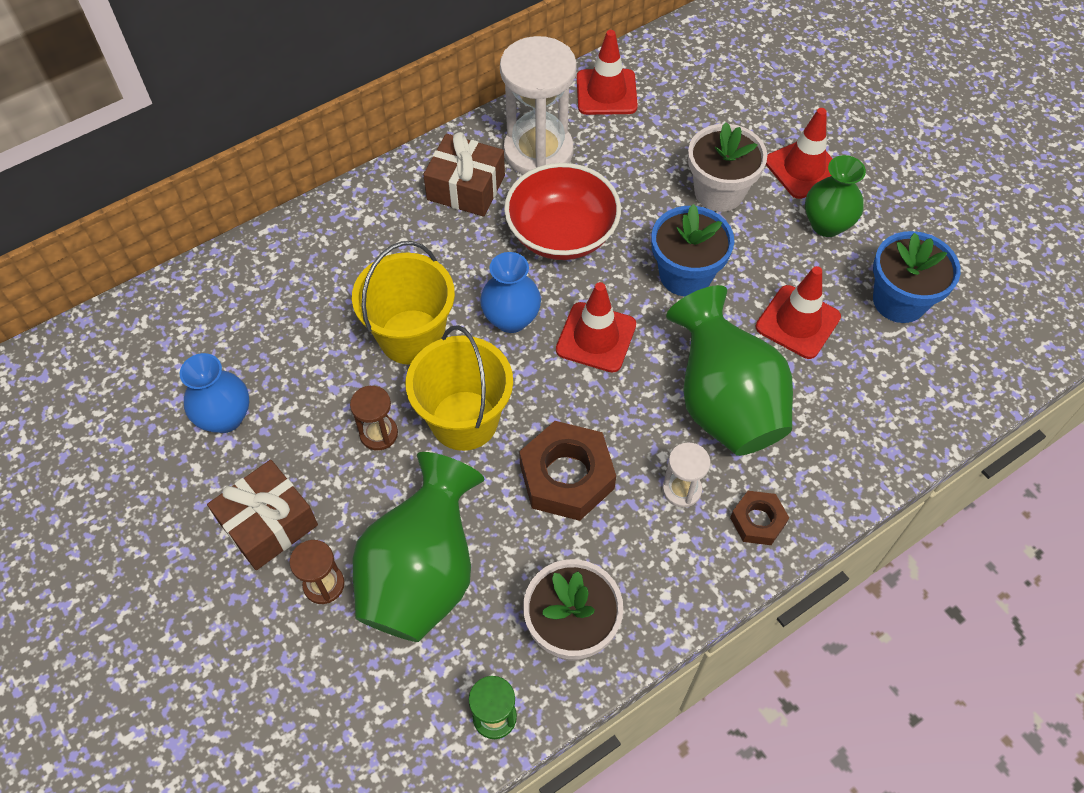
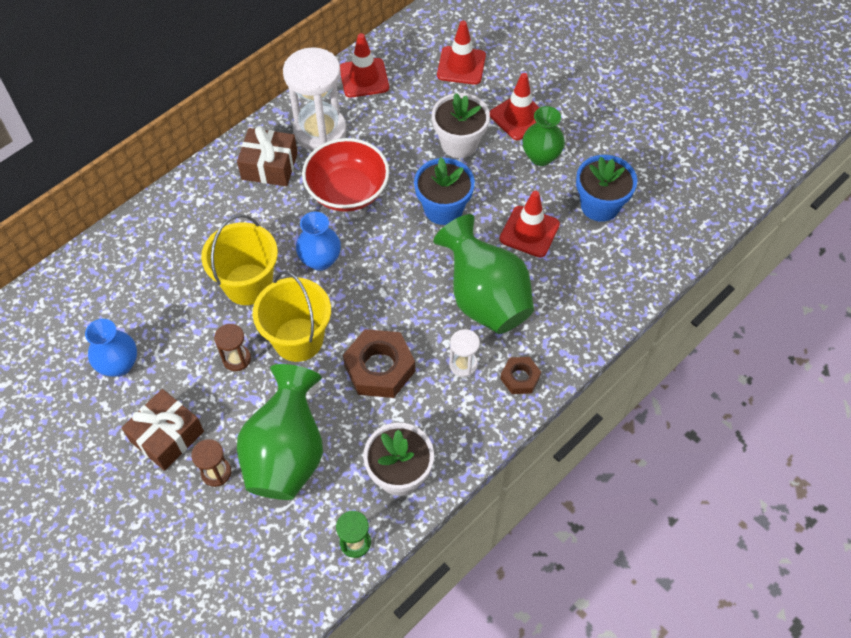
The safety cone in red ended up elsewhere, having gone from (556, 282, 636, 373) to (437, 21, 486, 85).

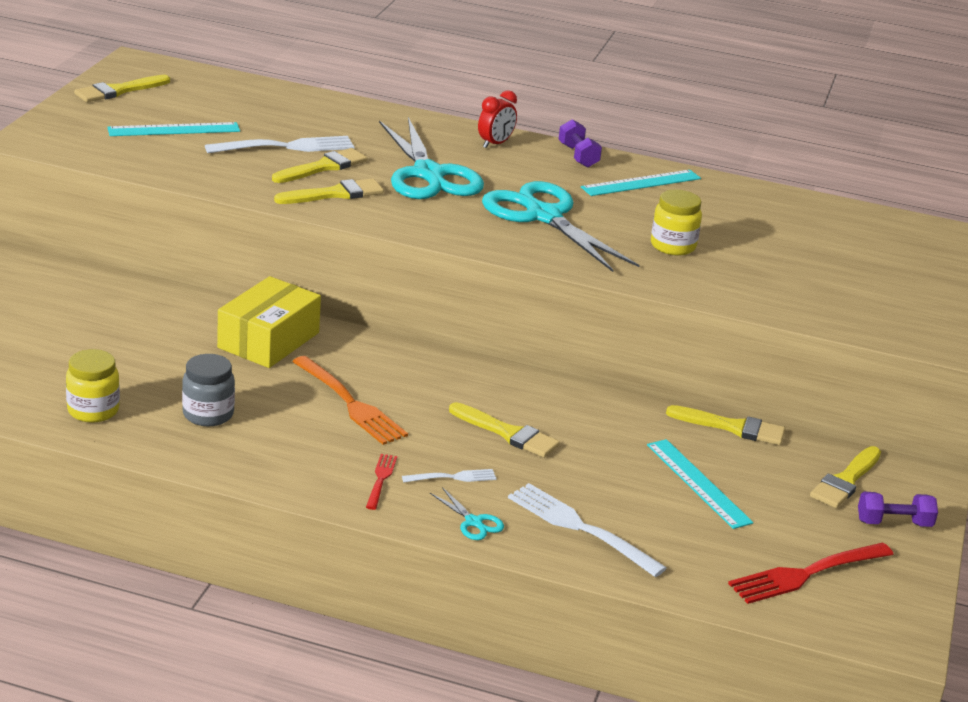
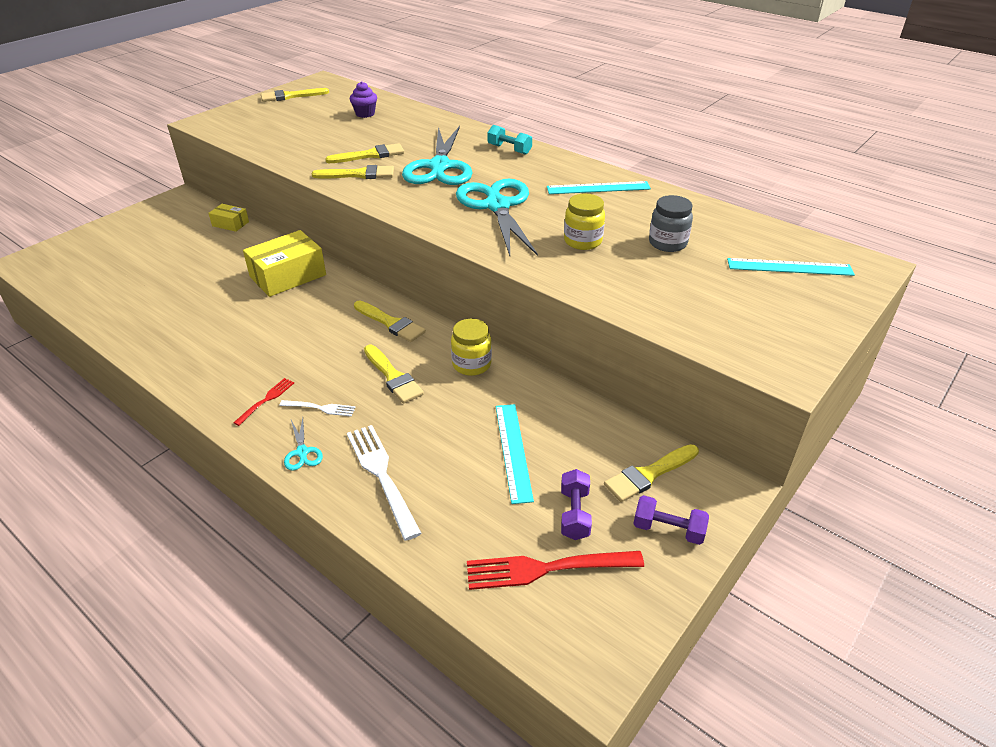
The second view lost the fork in pure white at (205, 136, 354, 153).
The second view lost the fork in bright orange at (292, 356, 408, 445).
The second view gained the parcel in bright yellow at (209, 204, 249, 232).
The second view gained the cupcake in violet at (350, 81, 377, 118).
The preserve jar in bright yellow ended up elsewhere, having gone from (66, 349, 120, 423) to (451, 319, 492, 376).
The straightedge in teal ended up elsewhere, having gone from (107, 122, 240, 136) to (727, 258, 855, 276).
The preserve jar in grey ended up elsewhere, having gone from (182, 354, 235, 426) to (649, 195, 693, 252).
The free weight in violet ended up elsewhere, having gone from (559, 119, 602, 167) to (561, 469, 592, 540).
The brush in bright yellow ended up elsewhere, having gone from (666, 405, 785, 445) to (354, 301, 426, 342).
Where the bedside clock in red stood at (478, 90, 517, 148), the free weight in teal came to stand at (487, 125, 532, 155).

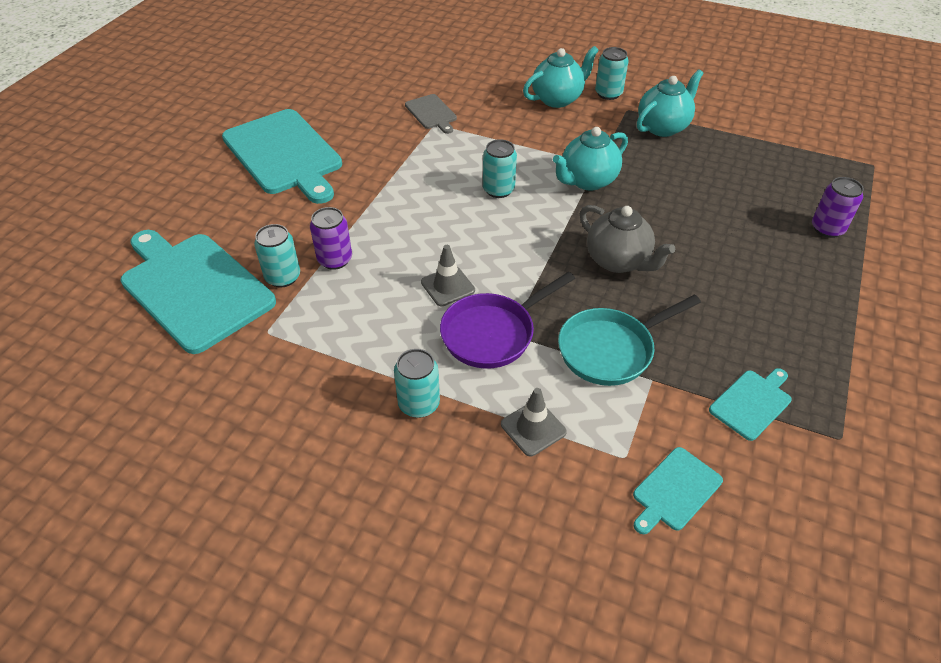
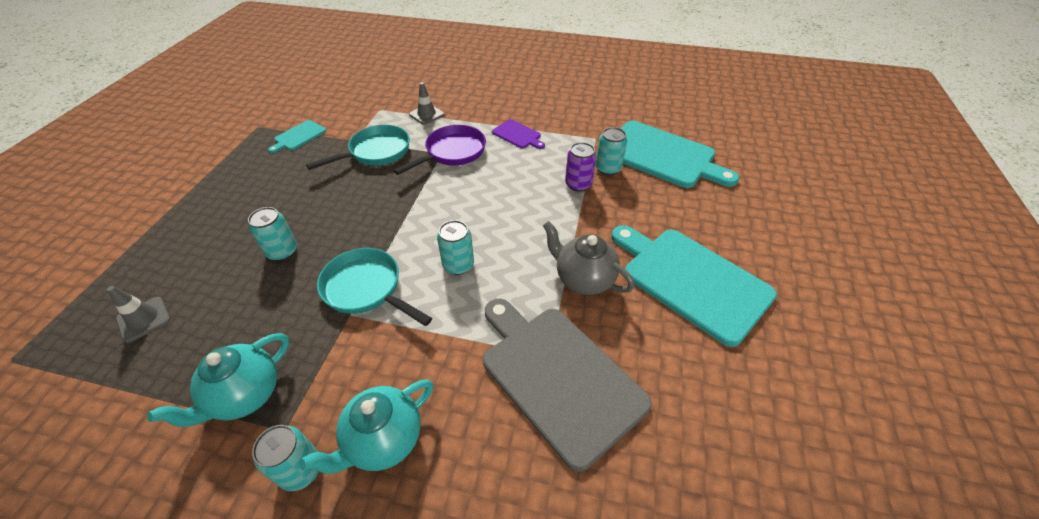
The second view lost the chopping board in teal at (633, 447, 723, 534).
The second view lost the tin in violet at (812, 177, 864, 238).
The second view gained the chopping board in violet at (492, 119, 545, 149).
The tin in teal ended up elsewhere, having gone from (394, 349, 440, 418) to (248, 207, 297, 261).
The safety cone in grey ended up elsewhere, having gone from (421, 245, 475, 306) to (107, 286, 170, 343).
The tea pot in grey ended up elsewhere, having gone from (580, 205, 675, 273) to (543, 221, 635, 295).
Where the tea pot in teal stood at (553, 127, 628, 191), the skillet in teal came to stand at (317, 248, 432, 326).
The size of the chopping board in grey at (405, 94, 457, 134) changed by a factor of 2.17.

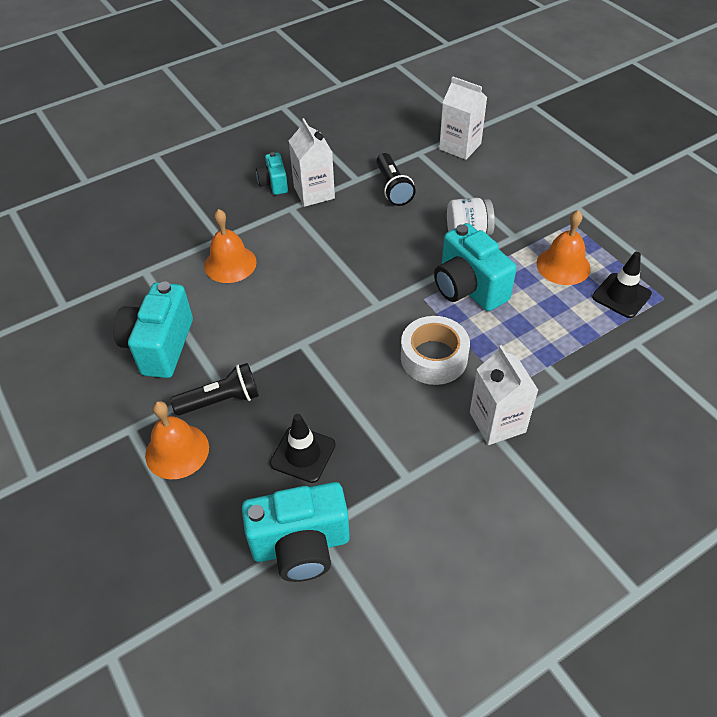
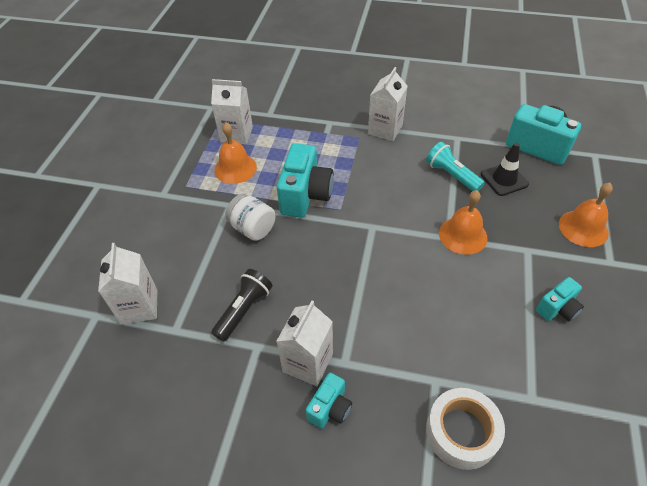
The second view lost the flashlight in black at (170, 363, 259, 416).
The second view gained the flashlight in teal at (426, 142, 485, 192).
The hand bell in bright orange ended up elsewhere, having gone from (204, 209, 257, 283) to (439, 190, 487, 255).
The tape in pure white ended up elsewhere, having gone from (401, 316, 470, 385) to (426, 388, 505, 470).
Where the safety cone in black stood at (592, 252, 652, 318), the juice carton in pure white came to stand at (211, 79, 253, 144).
The size of the camera in teal at (113, 282, 193, 378) changed by a factor of 0.55.

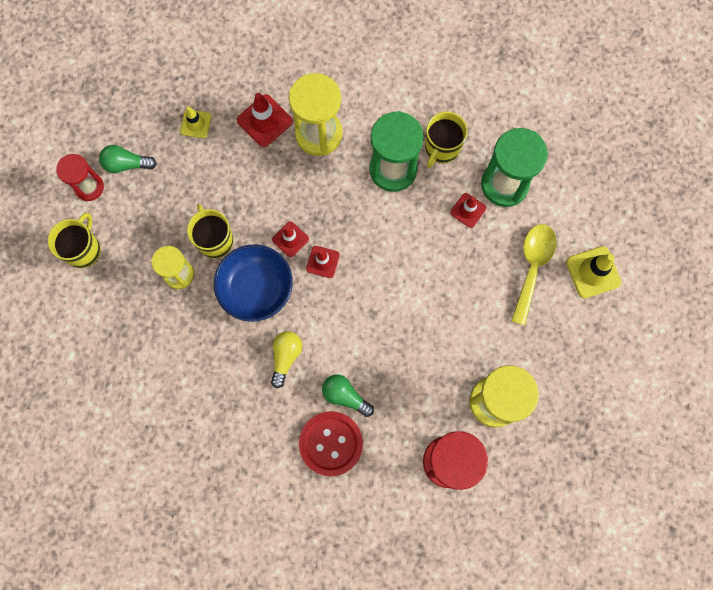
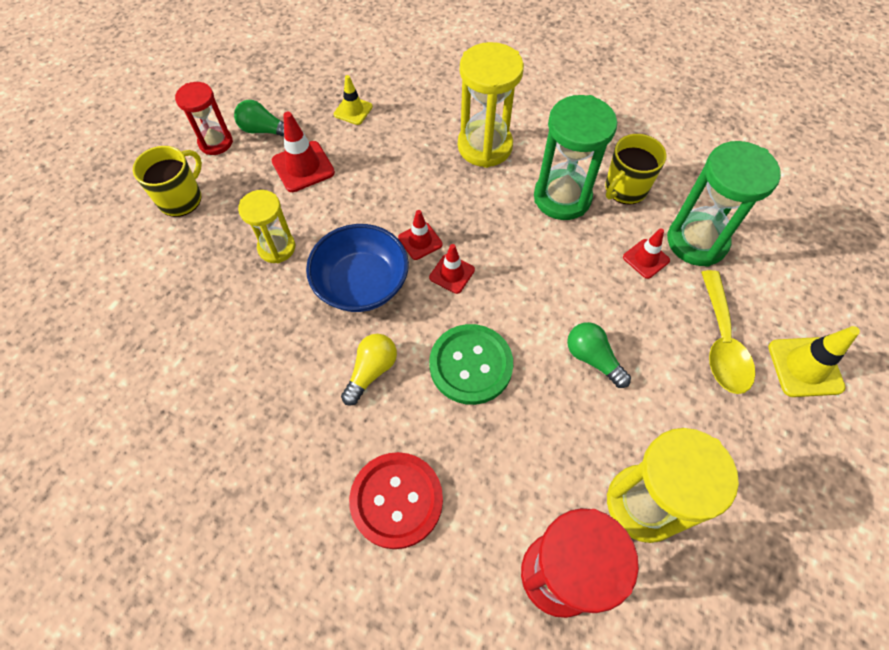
The second view lost the mug in bright yellow at (187, 204, 233, 259).
The second view gained the button in leaf-green at (429, 324, 513, 405).
The safety cone in red ended up elsewhere, having gone from (237, 93, 293, 147) to (272, 112, 335, 192).
The lightbulb in leaf-green ended up elsewhere, having gone from (322, 375, 374, 417) to (567, 322, 631, 388).
The spoon in bright yellow at (511, 224, 557, 325) ended up facing another way, 150 degrees clockwise from before.

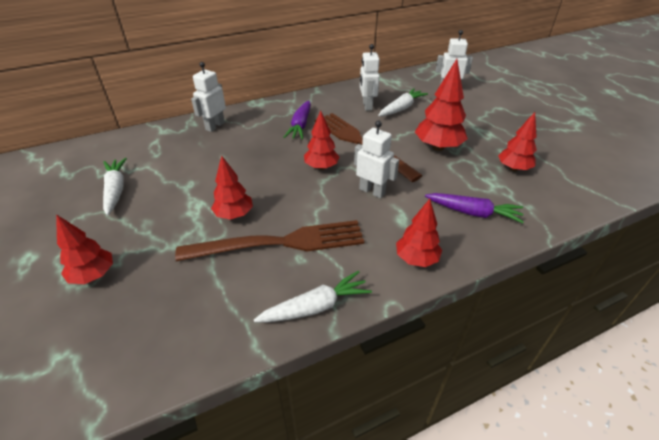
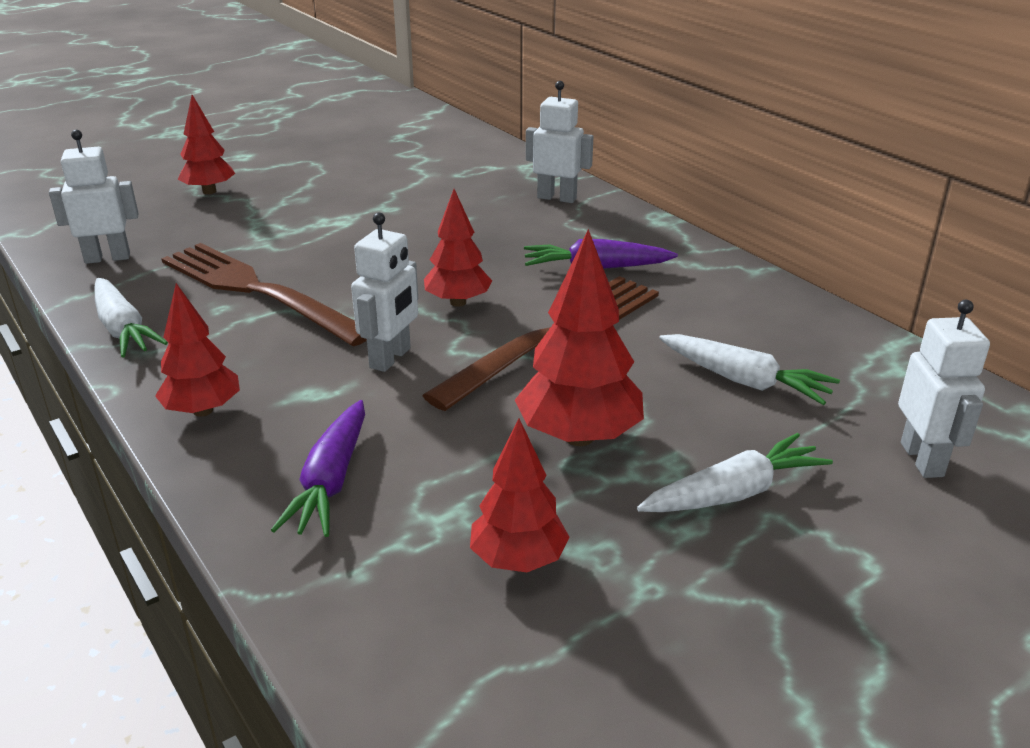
The second view lost the toy tree in red at (211, 155, 253, 220).
The root vegetable in pure white ended up elsewhere, having gone from (103, 158, 127, 216) to (637, 433, 833, 512).
The toy robot in pure white ended up elsewhere, having gone from (360, 44, 380, 111) to (49, 130, 139, 264).
The fork in dark brown at (175, 220, 364, 261) ended up facing another way, 150 degrees clockwise from before.

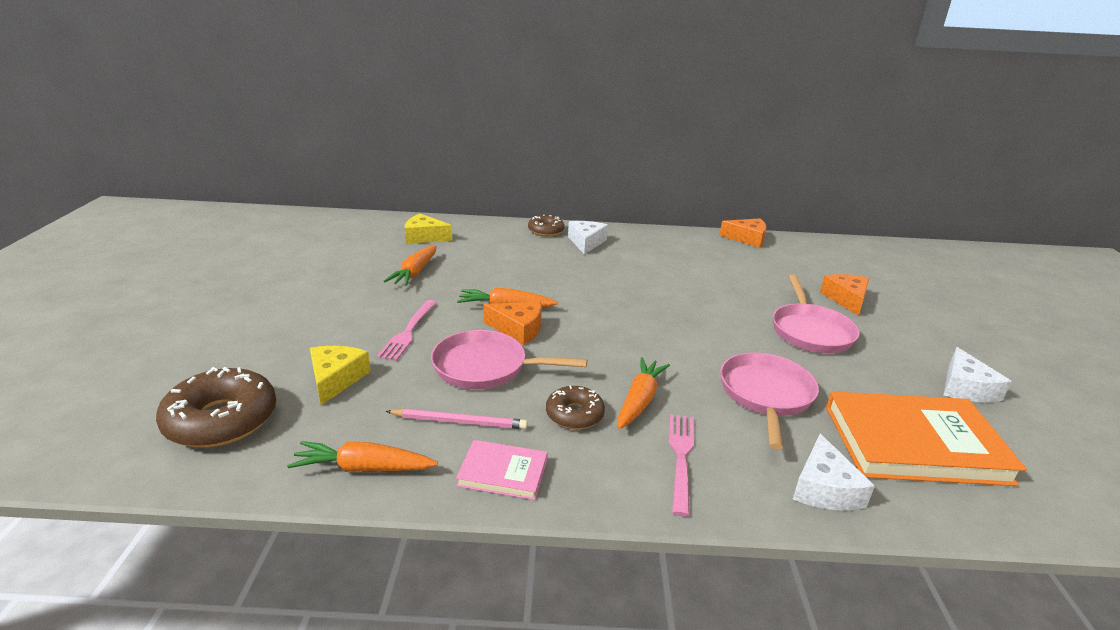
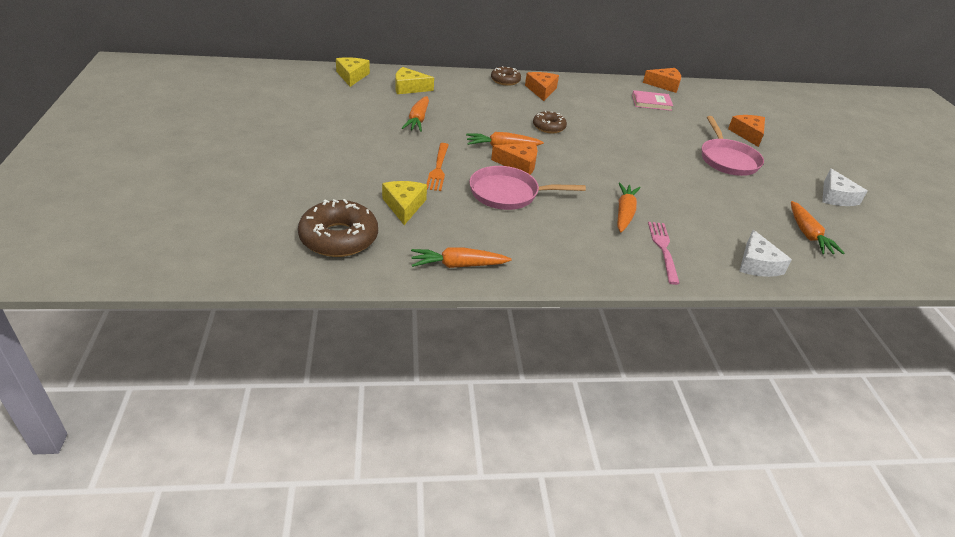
The second view lost the wooden pencil in pink at (386, 409, 528, 429).
The second view lost the skillet in pink at (720, 352, 819, 450).
The second view gained the piece of cheese in bright yellow at (336, 57, 370, 87).
The hardcover in pink ended up elsewhere, having gone from (456, 440, 548, 500) to (632, 90, 673, 111).
The donut in dark brown ended up elsewhere, having gone from (546, 385, 605, 429) to (533, 111, 567, 133).
Where the hardcover in bright orange stood at (826, 391, 1027, 486), the root vegetable in bright orange came to stand at (791, 201, 844, 254).
What was the fork in pink at (377, 300, 437, 361) turned into the fork in bright orange at (427, 143, 449, 191).
What was the piece of cheese in pure white at (568, 221, 608, 254) turned into the piece of cheese in bright orange at (525, 72, 559, 101).

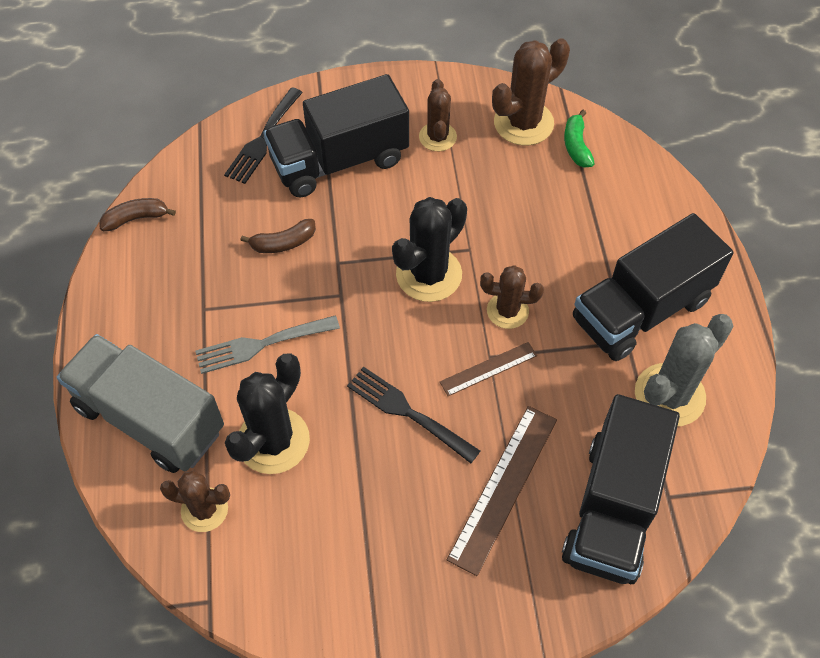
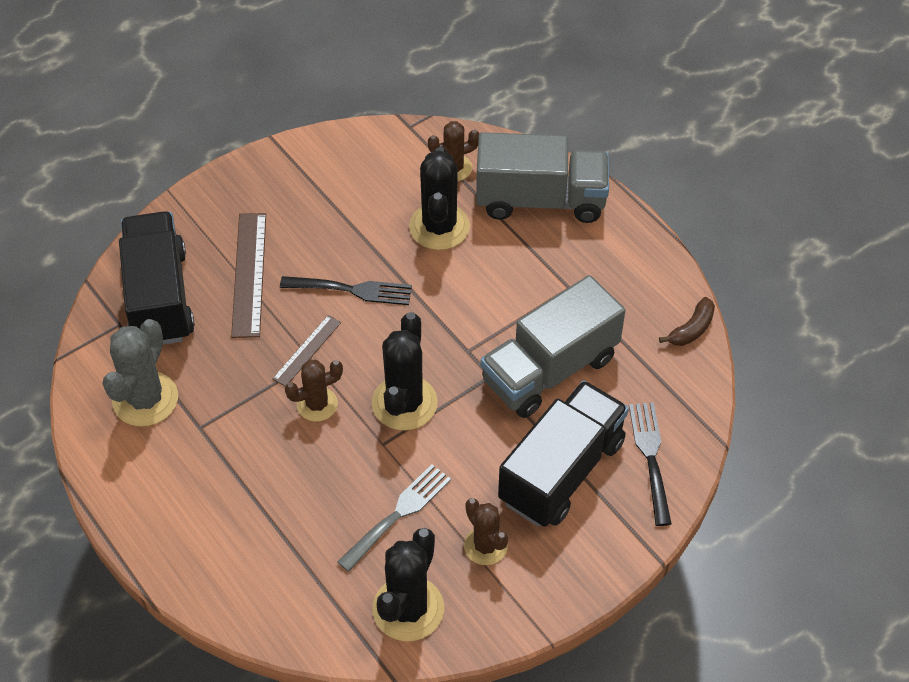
The second view lost the toy banana in leaf-green at (564, 110, 595, 167).
The second view lost the lorry in black at (573, 213, 734, 361).
The fork in grey ended up elsewhere, having gone from (195, 315, 340, 374) to (337, 464, 451, 572).
Where the toy banana in dark brown stood at (240, 219, 316, 253), the lorry in grey came to stand at (481, 275, 625, 418).
What was the prickly plant in dark brown at (492, 38, 570, 145) turned into the prickly plant in black at (372, 528, 444, 641).

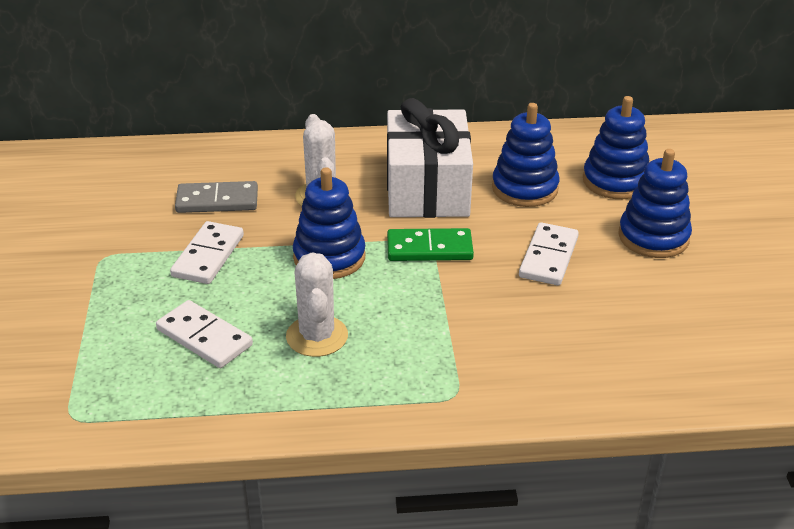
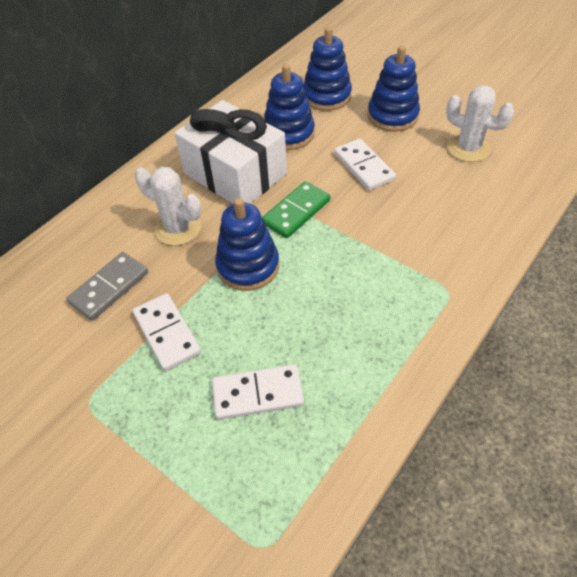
The prickly plant in pure white ended up elsewhere, having gone from (286, 252, 348, 357) to (446, 85, 514, 162).

